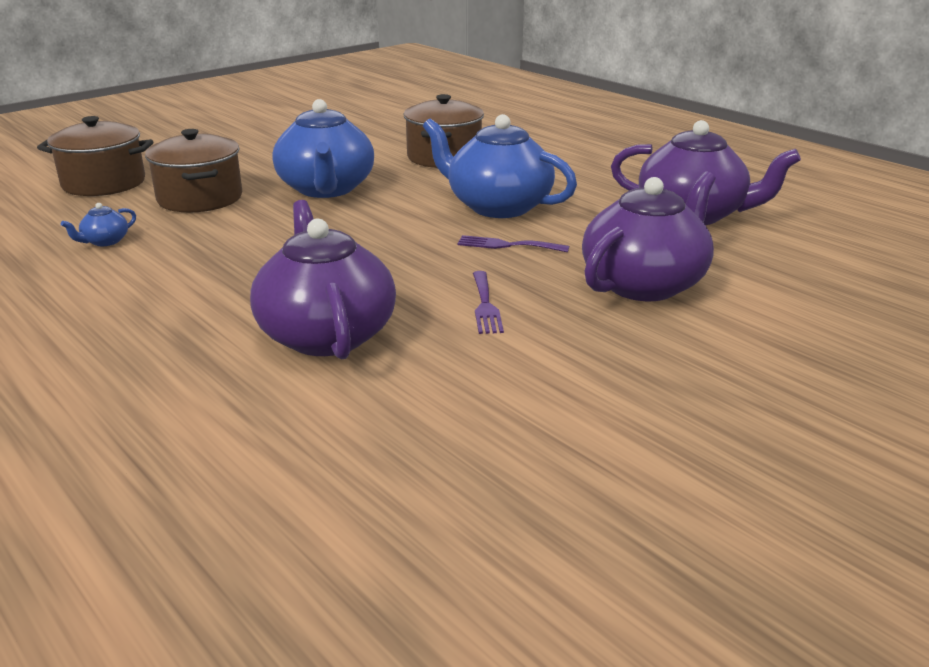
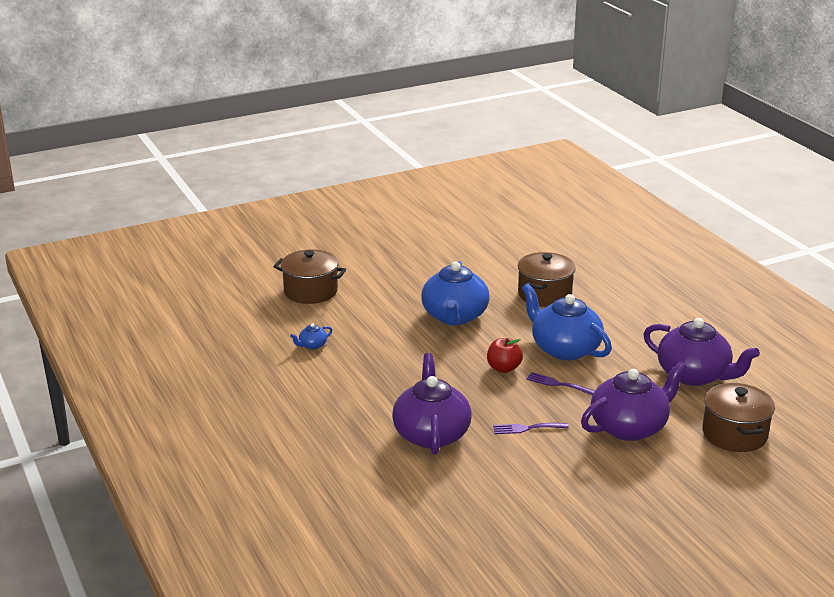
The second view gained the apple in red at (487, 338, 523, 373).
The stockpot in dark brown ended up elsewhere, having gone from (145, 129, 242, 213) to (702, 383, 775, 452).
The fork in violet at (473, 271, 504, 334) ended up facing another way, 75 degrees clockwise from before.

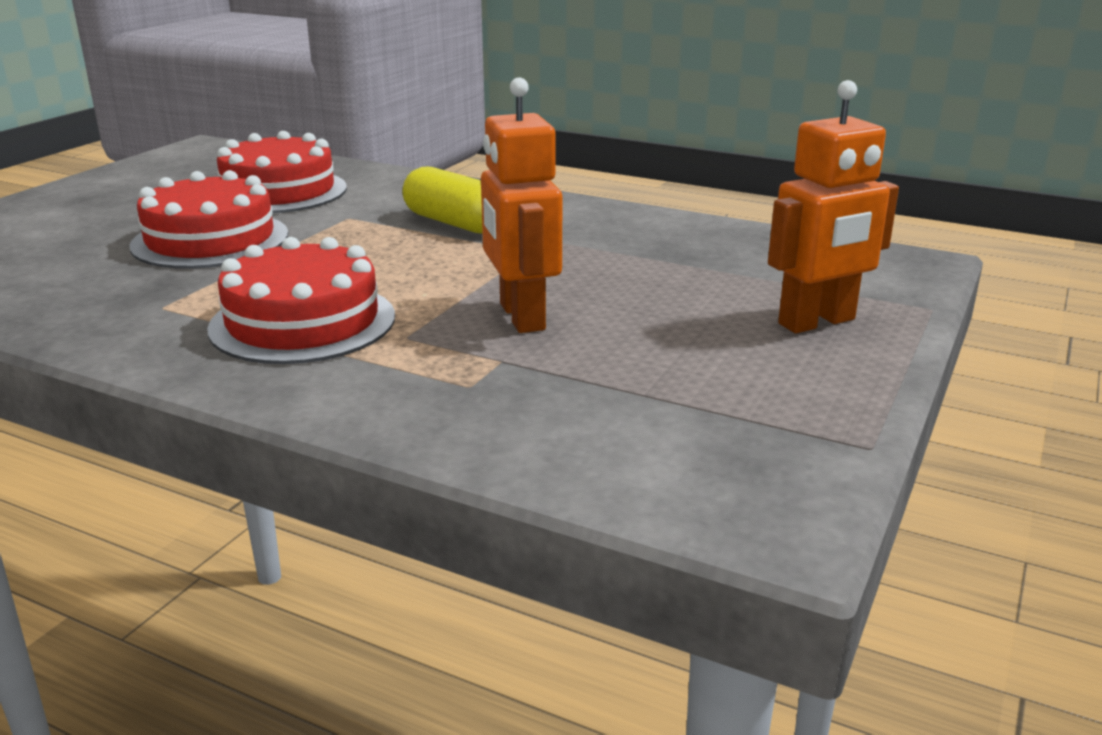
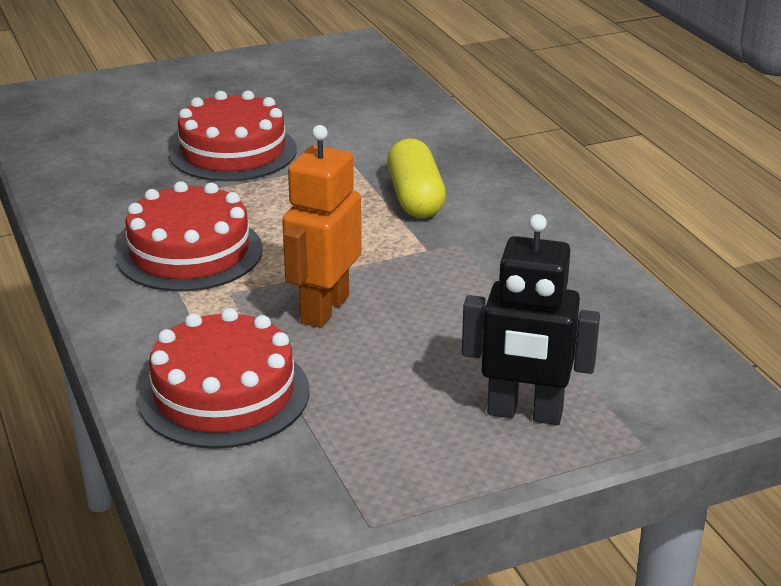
The layer cake in red ended up elsewhere, having gone from (217, 131, 347, 213) to (138, 308, 310, 449).
What was the toy robot in bright orange at (768, 80, 899, 333) turned into the toy robot in black at (462, 214, 600, 425).

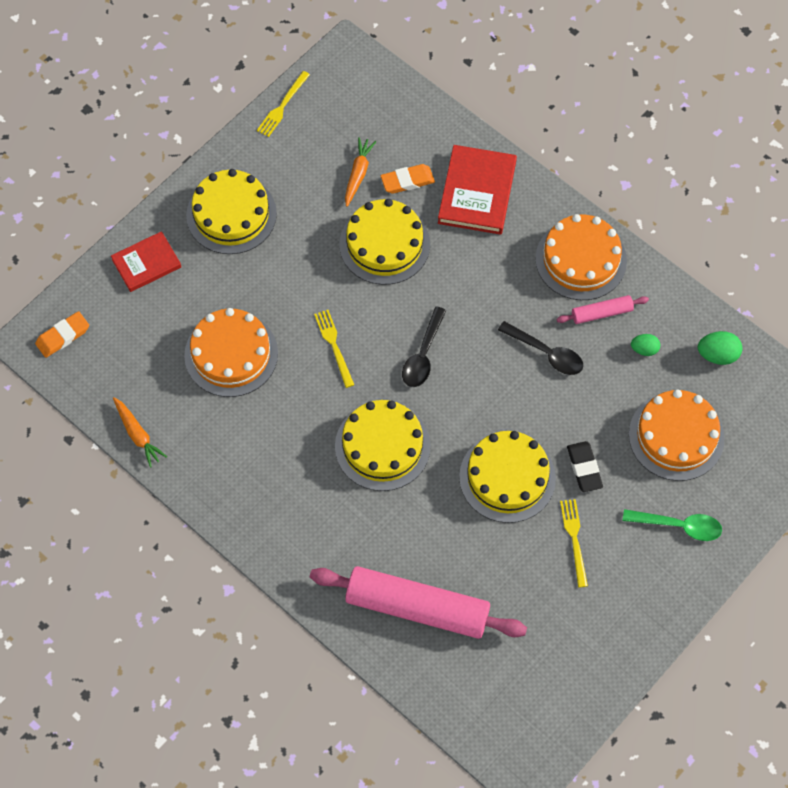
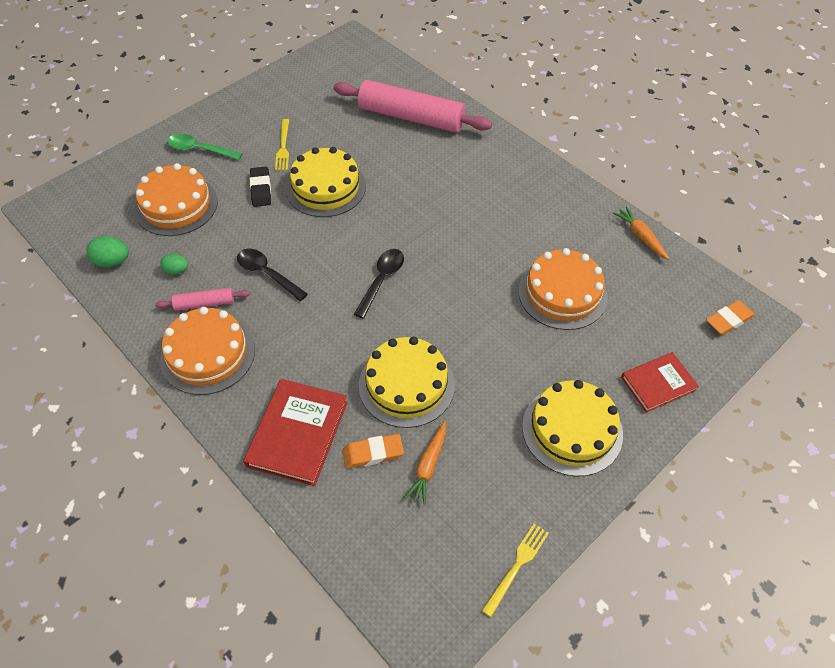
The second view lost the fork in bright yellow at (314, 310, 354, 388).
The second view lost the layer cake in bright yellow at (335, 400, 431, 491).

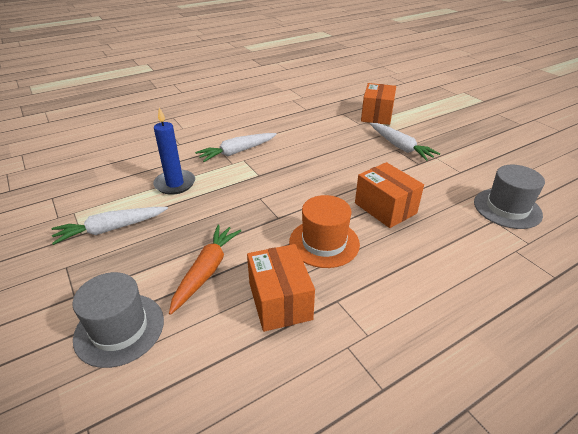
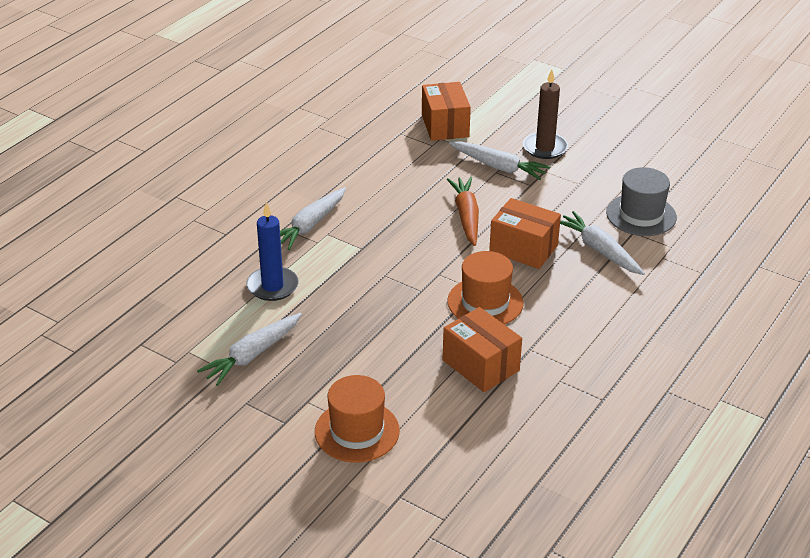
The second view gained the wax candle in dark brown at (523, 69, 568, 159).
The second view gained the root vegetable in pure white at (560, 211, 645, 275).
The root vegetable in bright orange ended up elsewhere, having gone from (169, 225, 241, 315) to (447, 177, 479, 246).
What was the tall hat in grey at (73, 272, 164, 368) turned into the tall hat in bright orange at (315, 375, 400, 463).

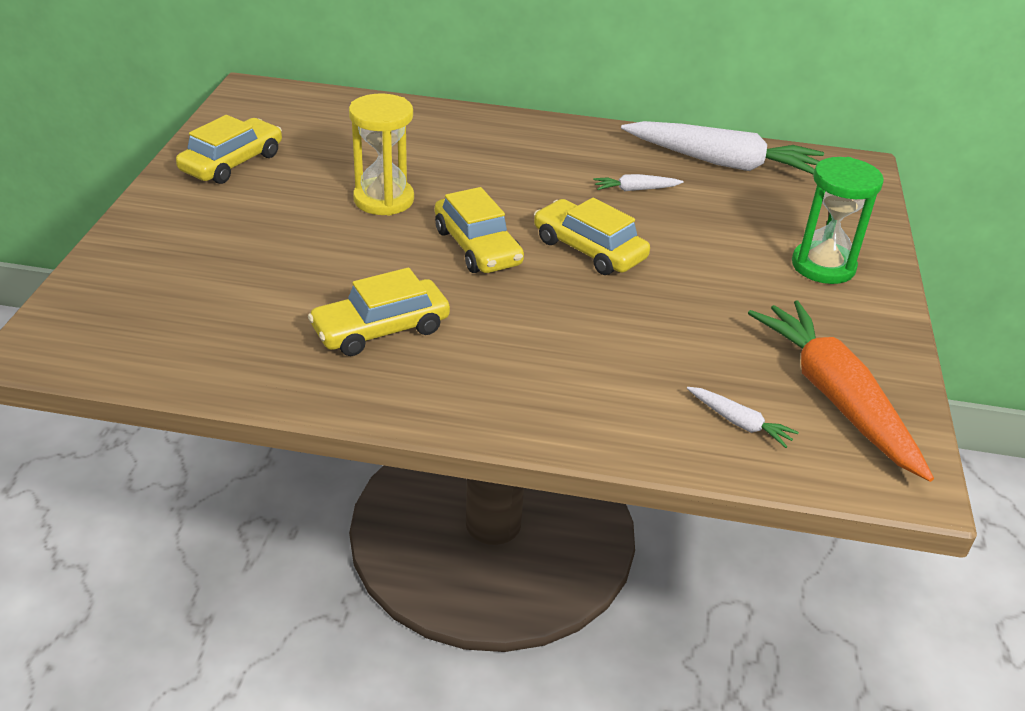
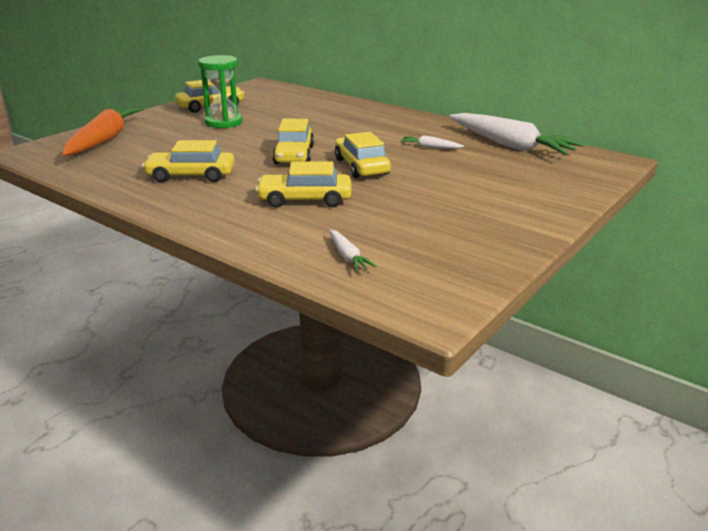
The second view lost the hourglass in bright yellow at (349, 93, 414, 216).
The second view gained the car in bright yellow at (255, 161, 352, 208).
The root vegetable in bright orange ended up elsewhere, having gone from (748, 300, 934, 482) to (62, 107, 144, 156).
The hourglass in leaf-green ended up elsewhere, having gone from (792, 157, 884, 284) to (198, 55, 243, 128).

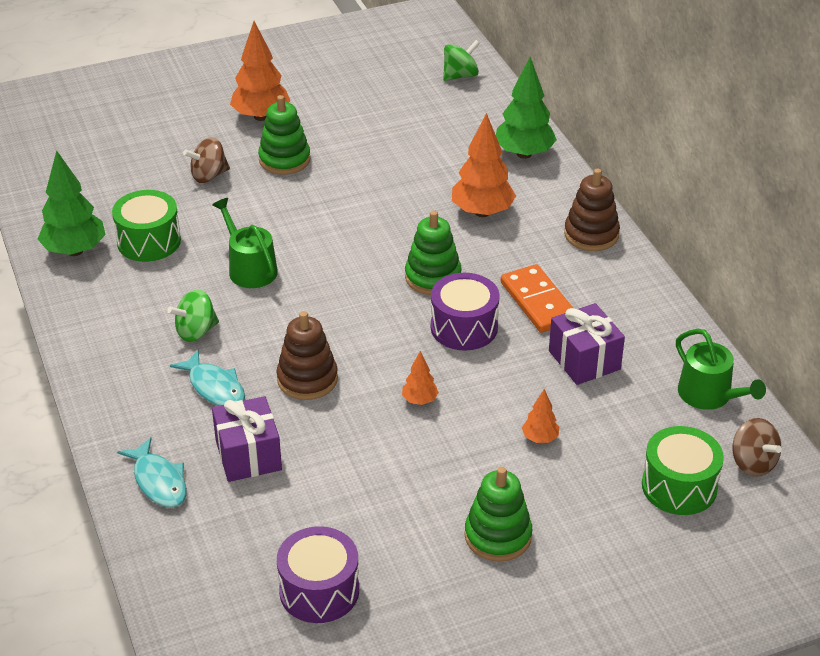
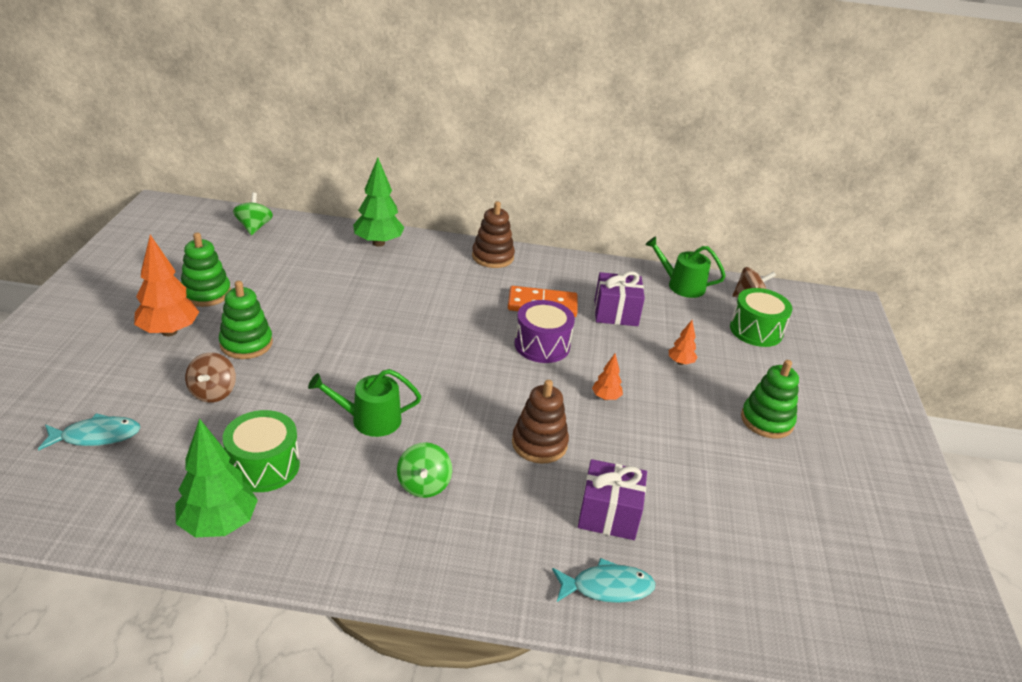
The second view lost the snare drum in violet at (277, 526, 359, 623).
The second view lost the toy tree in bright orange at (452, 113, 516, 217).
The fish figure in teal ended up elsewhere, having gone from (170, 350, 245, 406) to (38, 413, 141, 451).
The stacking toy in leaf-green ended up elsewhere, having gone from (405, 210, 462, 295) to (181, 232, 231, 307).
The sprinkling can in leaf-green at (676, 329, 766, 410) ended up facing another way, 150 degrees counterclockwise from before.

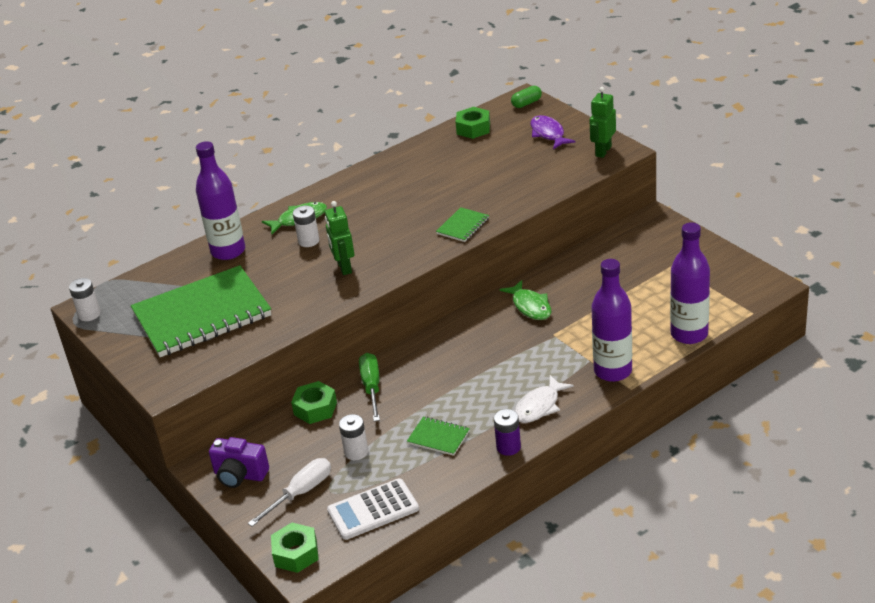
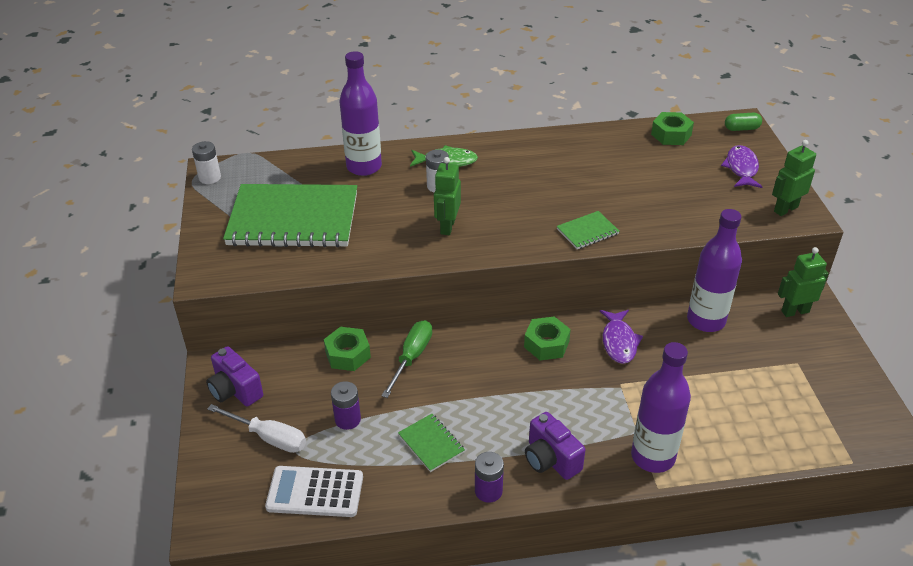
The second view gained the toy robot in leaf-green at (778, 247, 829, 317).
The hex nut in leaf-green ended up elsewhere, having gone from (271, 523, 319, 573) to (524, 316, 571, 360).
The flask in violet ended up elsewhere, having gone from (670, 222, 710, 344) to (687, 209, 742, 332).
Where the fish figure in pure white stood at (514, 375, 574, 423), the camera in violet came to stand at (525, 412, 586, 480).
What was the power cell in pure white at (339, 414, 368, 460) turned into the power cell in violet at (331, 381, 361, 430).
What was the fish figure in leaf-green at (500, 280, 551, 320) turned into the fish figure in violet at (600, 310, 643, 364).
The screwdriver in pure white at (248, 458, 331, 527) ended up facing another way, 45 degrees clockwise from before.

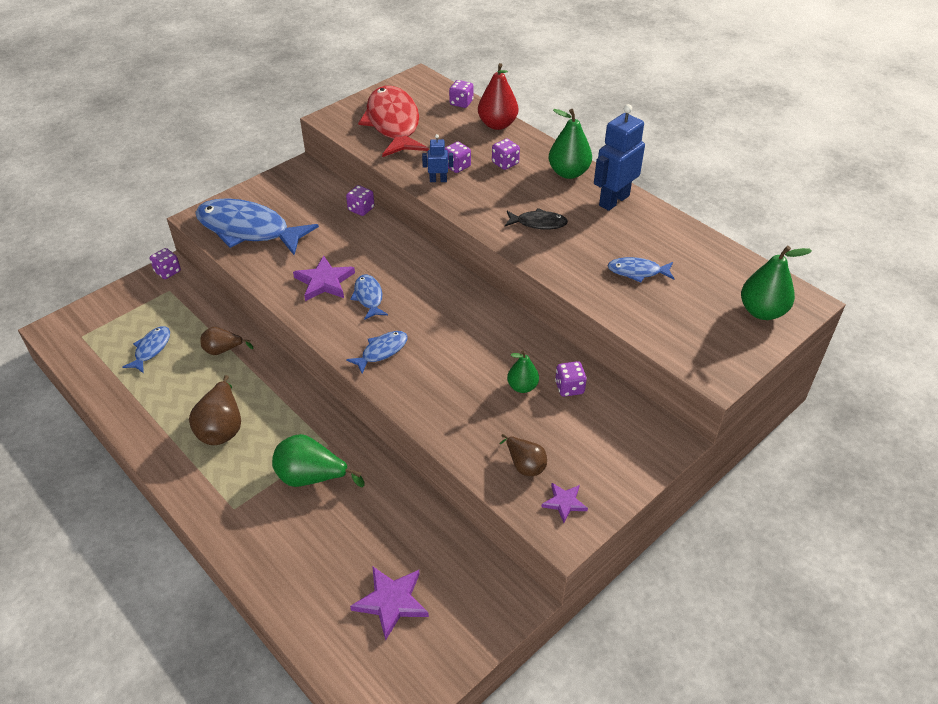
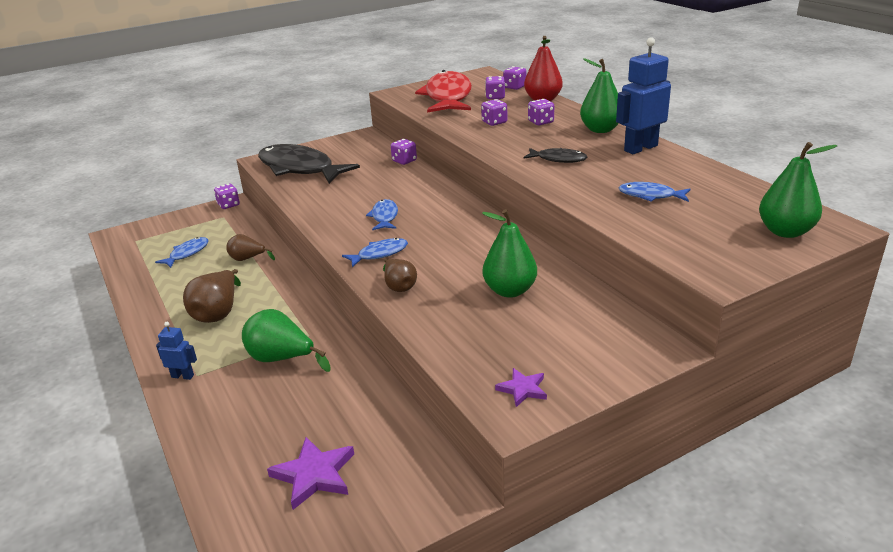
The second view lost the five-pointed star in violet at (293, 255, 355, 301).
The toy robot in cobalt ended up elsewhere, having gone from (422, 134, 453, 182) to (156, 322, 197, 380).
The pear fruit in dark brown ended up elsewhere, having gone from (500, 434, 547, 476) to (383, 259, 417, 292).
The dice in violet ended up elsewhere, having gone from (555, 361, 587, 397) to (485, 76, 505, 99).
What was the fish figure in cobalt at (195, 198, 319, 255) turned into the fish figure in black at (258, 144, 360, 184).
The size of the pear fruit in leaf-green at (507, 350, 539, 393) changed by a factor of 1.61.

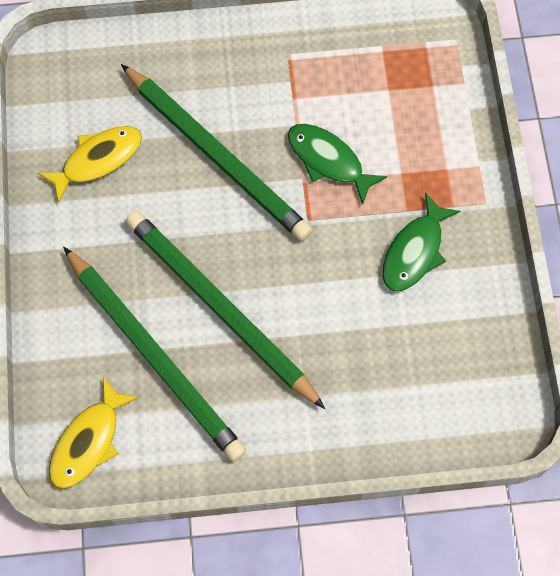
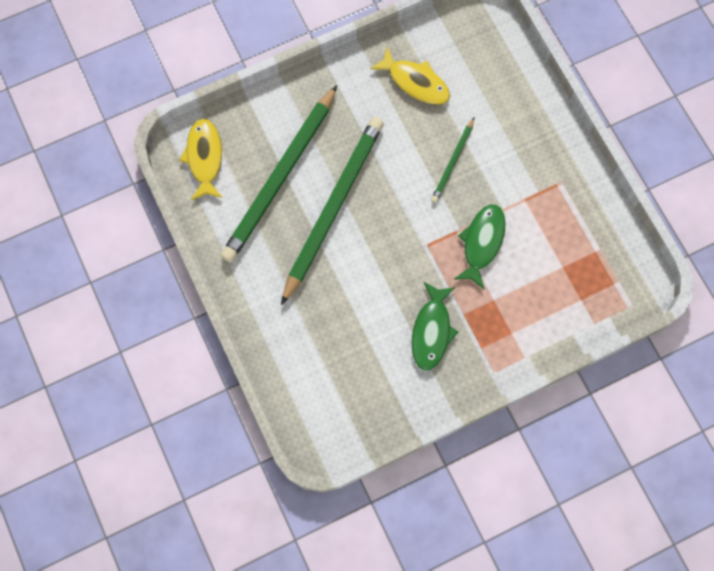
The fish figure in bright yellow at (49, 377, 139, 489) ended up facing another way, 75 degrees clockwise from before.
The fish figure in leaf-green at (382, 193, 461, 292) ended up facing another way, 90 degrees counterclockwise from before.
The size of the wooden pencil in leaf-green at (121, 64, 312, 241) changed by a factor of 0.47.

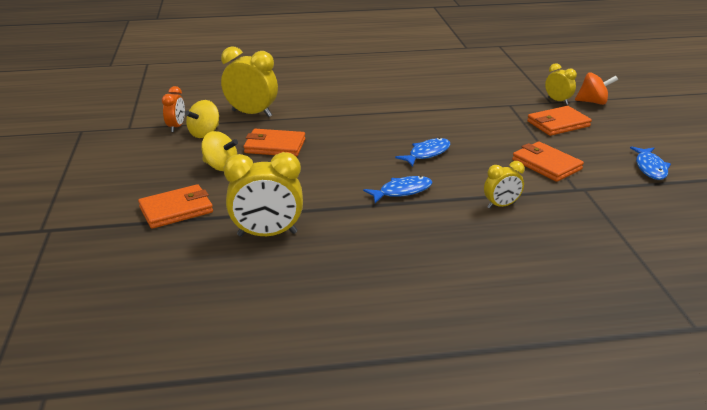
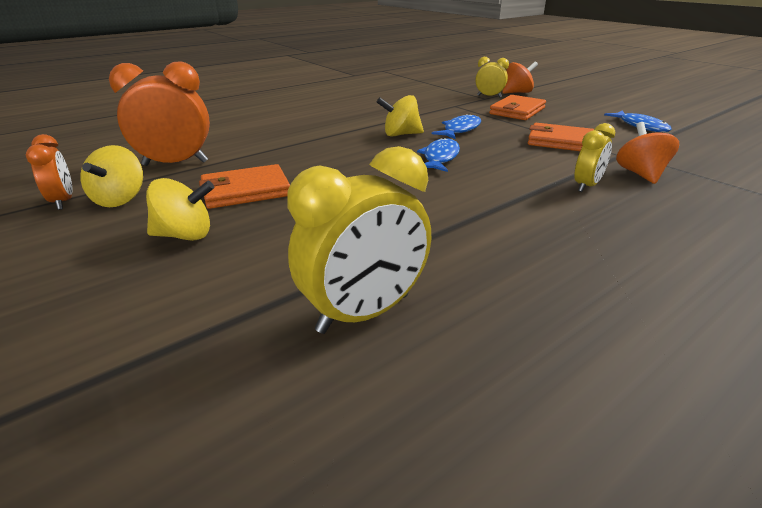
The second view lost the card wallet in bright orange at (138, 184, 213, 229).
The second view gained the spinning top in bright yellow at (377, 95, 424, 136).
The second view gained the spinning top in bright orange at (616, 122, 679, 184).
The fish figure in cobalt ended up elsewhere, having gone from (363, 176, 432, 203) to (432, 114, 481, 139).
What was the bedside clock in bright yellow at (221, 47, 278, 117) turned into the bedside clock in bright orange at (109, 62, 210, 166).

